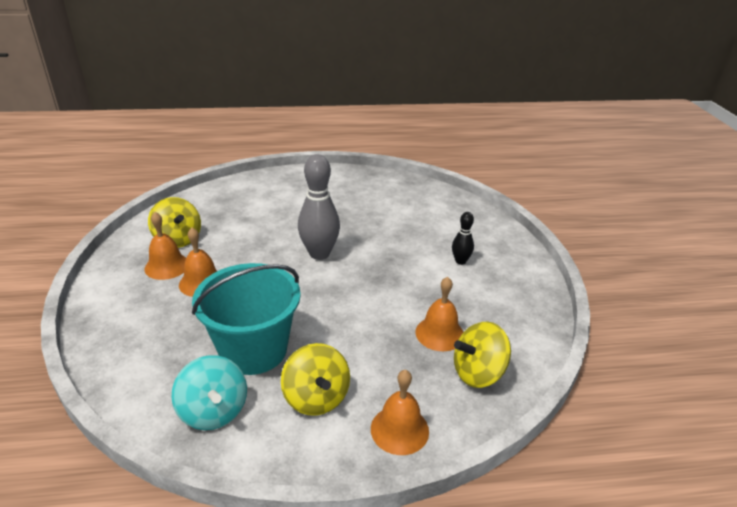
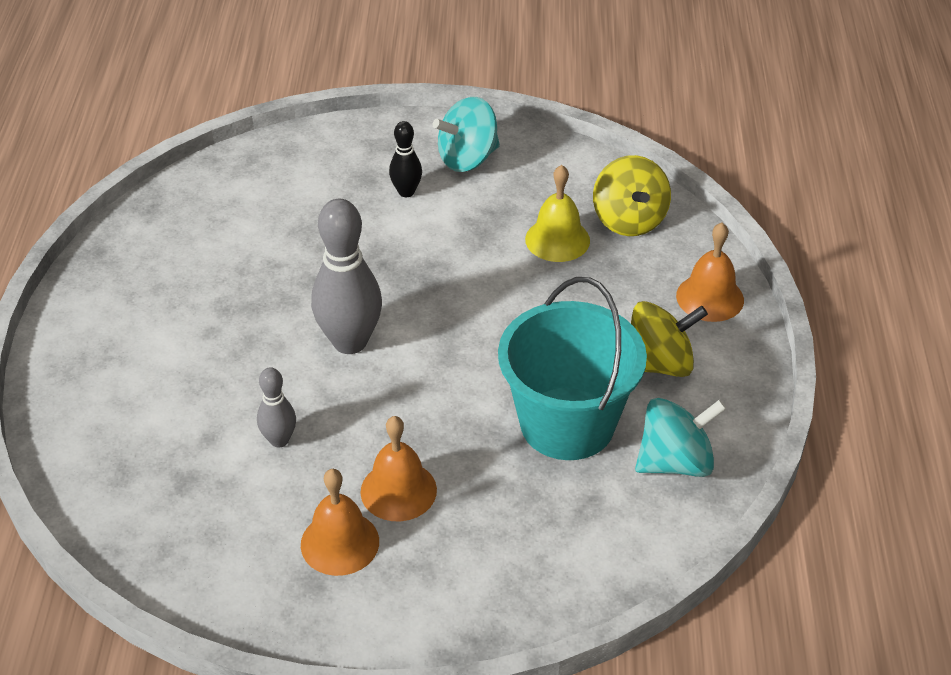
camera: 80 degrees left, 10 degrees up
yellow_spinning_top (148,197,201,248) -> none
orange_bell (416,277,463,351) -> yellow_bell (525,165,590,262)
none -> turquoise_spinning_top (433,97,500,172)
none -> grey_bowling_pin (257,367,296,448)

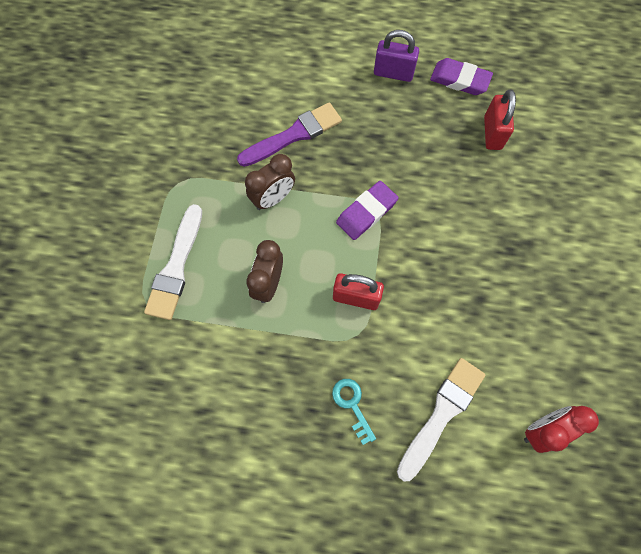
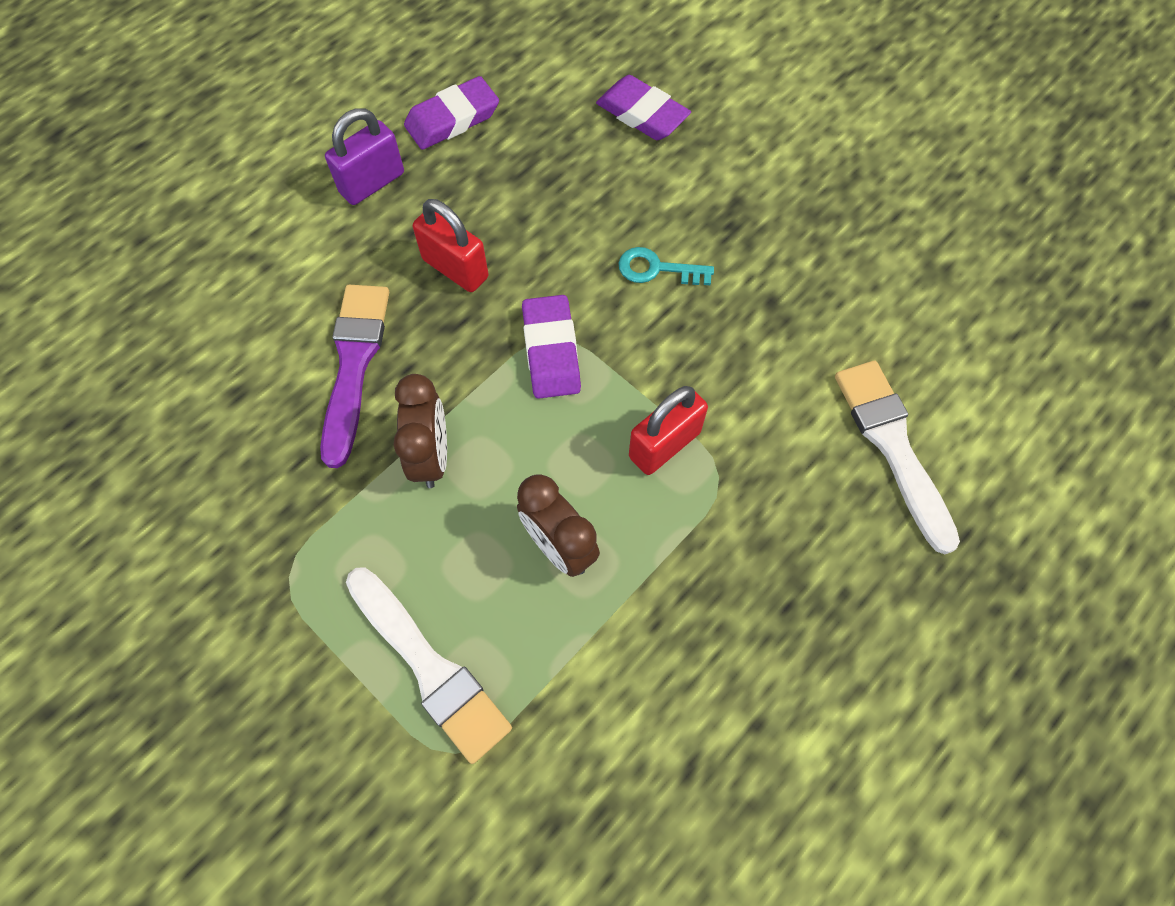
camera: 55 degrees left, 5 degrees down
red_padlock (484,90,516,150) -> red_padlock (413,199,489,292), relocated
turquoise_key (332,379,376,445) -> turquoise_key (618,247,714,285), relocated
red_clock (524,406,599,453) -> none
none -> purple_eraser (596,75,691,140)

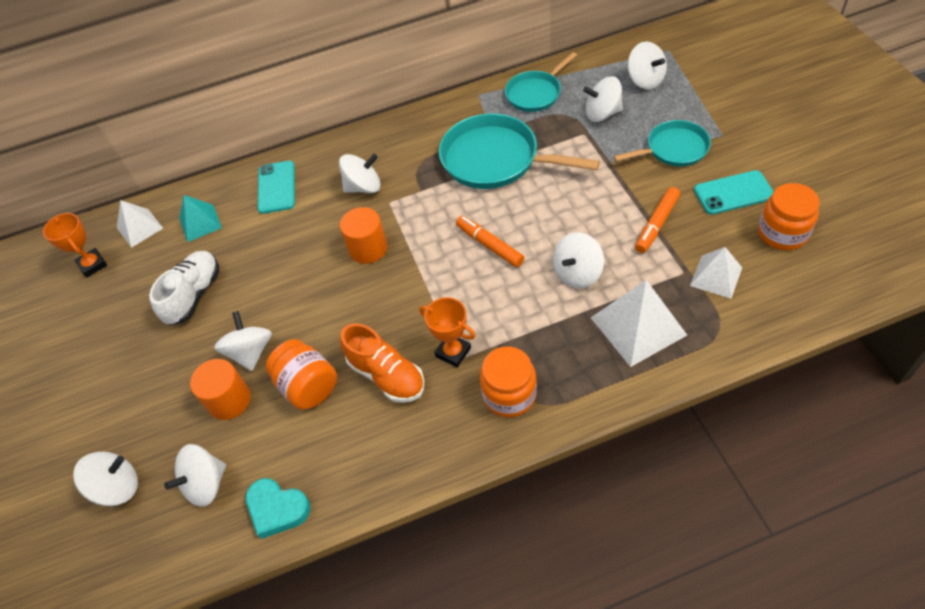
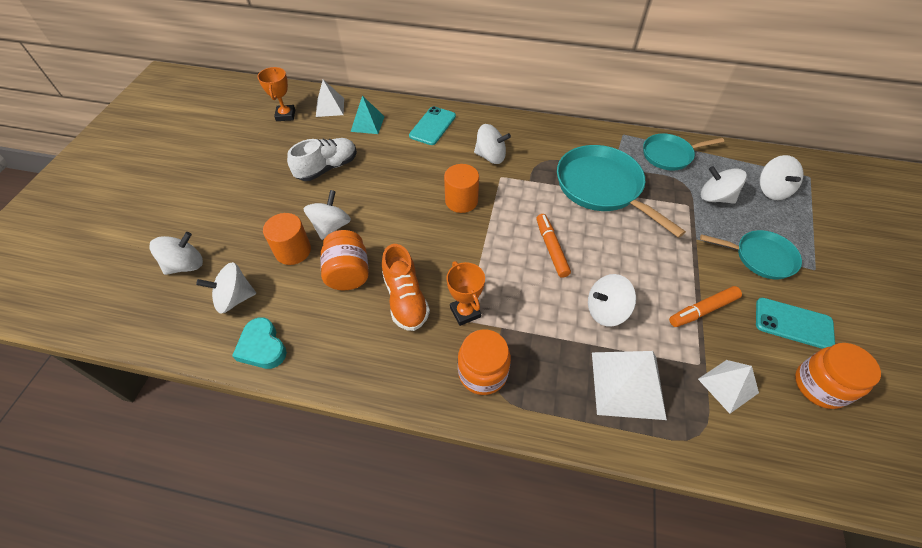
camera: 25 degrees right, 0 degrees up
white_spinning_top (73,451,138,506) -> white_spinning_top (150,232,203,275), 45 degrees counterclockwise

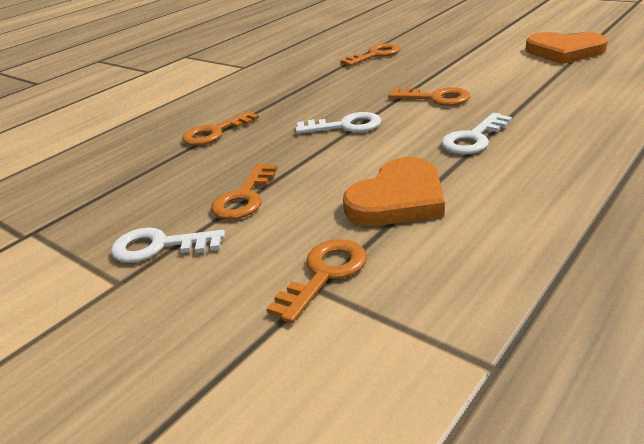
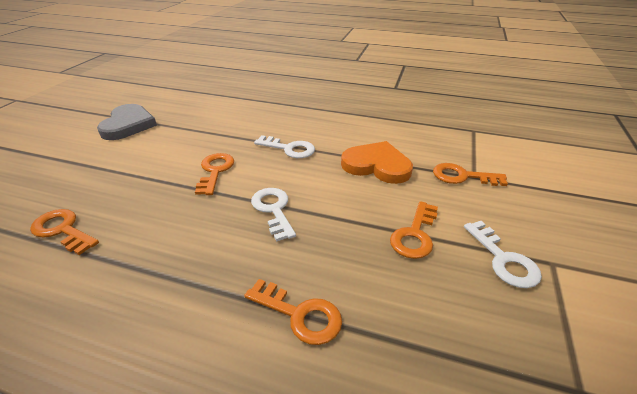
camera: 115 degrees left, 5 degrees up
orange_heart (526,32,608,64) -> grey_heart (97,104,157,140)
orange_key (211,164,278,220) -> orange_key (390,201,438,259), 120 degrees clockwise

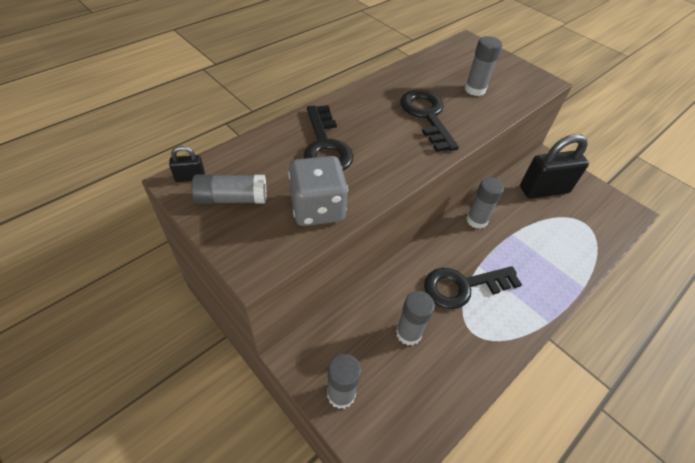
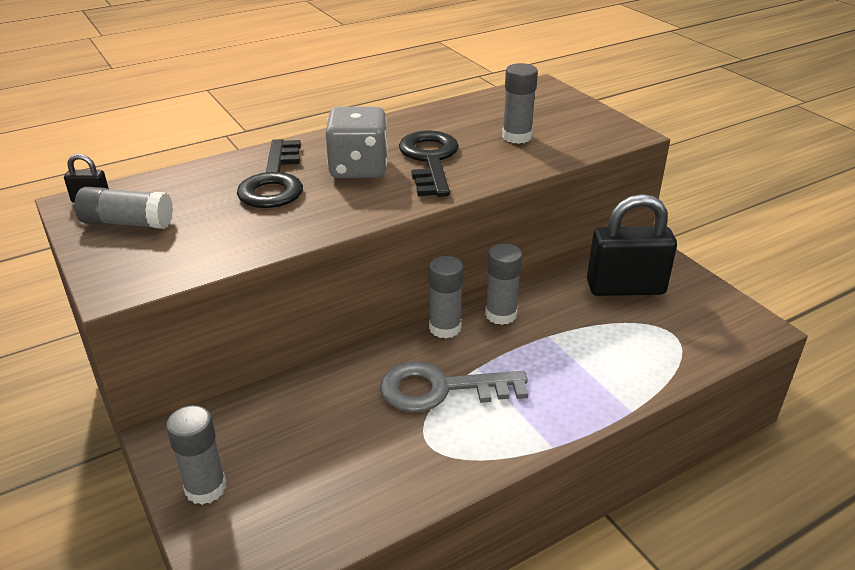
camera: 15 degrees right, 15 degrees down
grey_dice (288,156,348,226) -> grey_dice (325,106,388,178), relocated
black_key (424,266,522,309) -> grey_key (380,361,528,412)
grey_glue_stick (396,291,435,345) -> grey_glue_stick (429,256,464,339), relocated

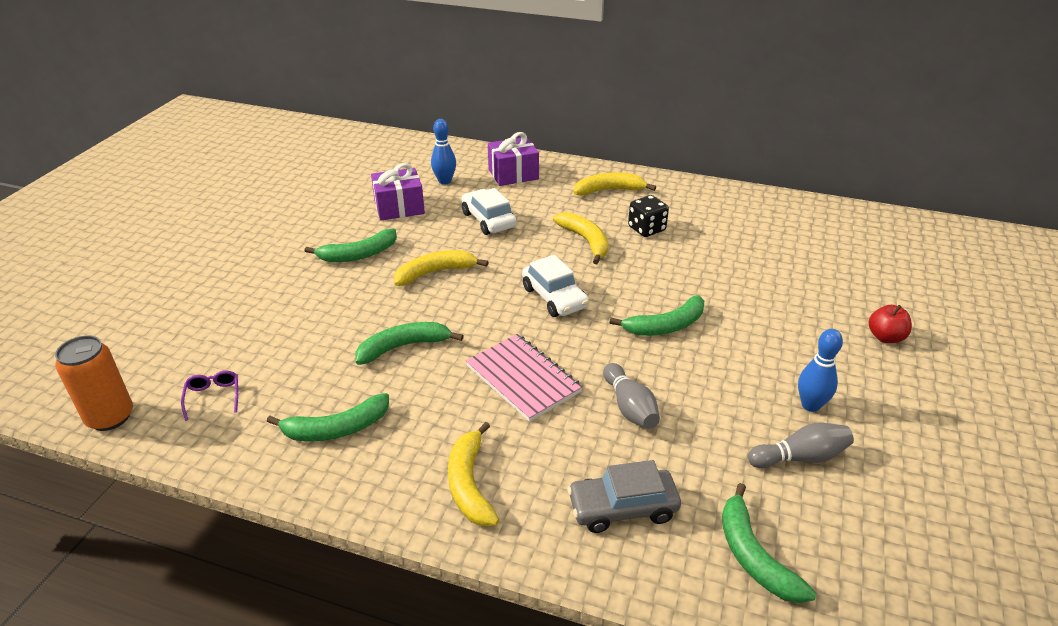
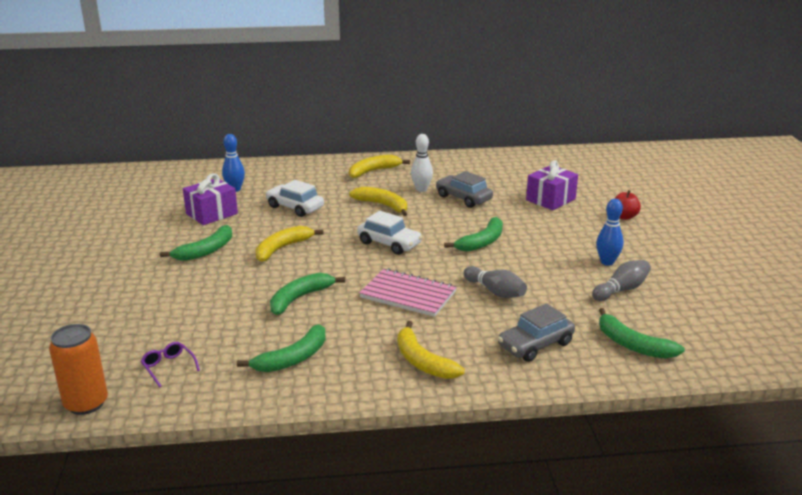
camera: 25 degrees left, 10 degrees down
purple_gift (488,132,539,186) -> purple_gift (526,160,578,210), relocated
black_dice (628,195,669,237) -> white_bowling_pin (411,134,433,192)
none -> grey_car (436,171,493,208)

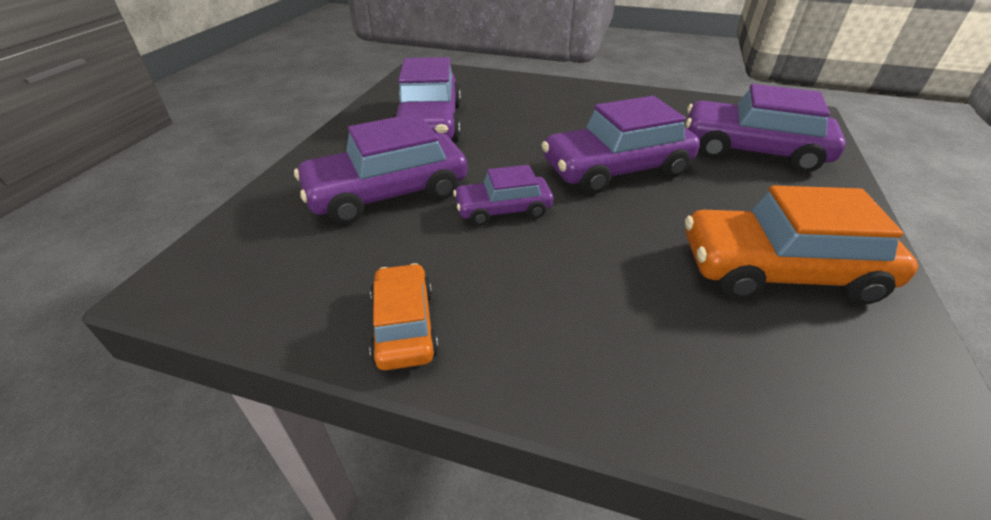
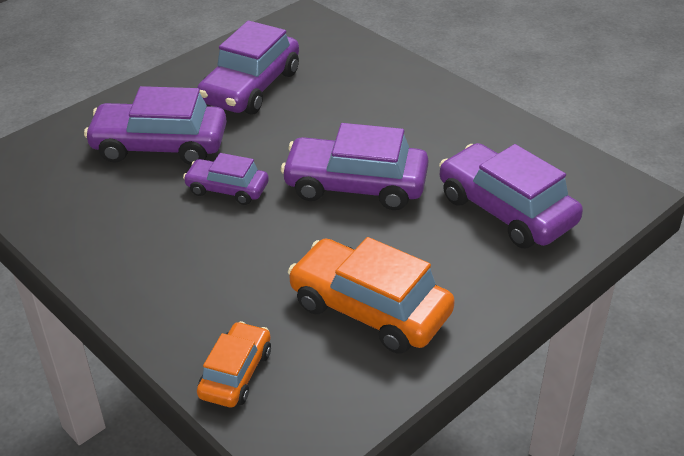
camera: 30 degrees right, 0 degrees up
orange_car (369,263,439,370) -> orange_car (197,321,271,407), relocated

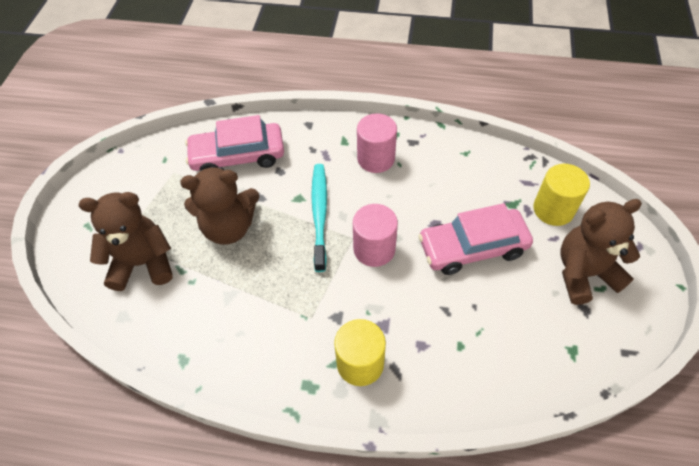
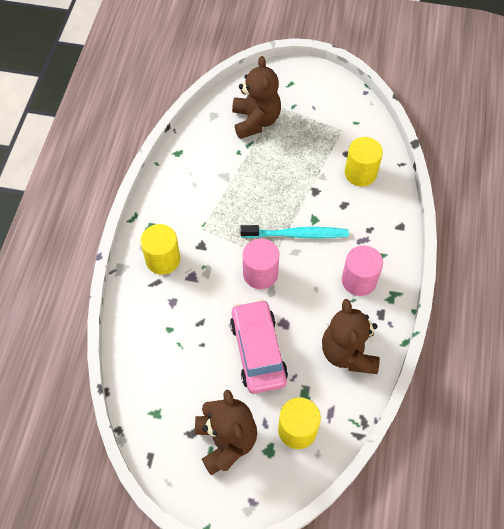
camera: 90 degrees right, 5 degrees up
pink_car (185,115,284,171) -> yellow_cylinder (345,137,383,186)
brown_teddy_bear (180,166,259,245) -> brown_teddy_bear (322,299,380,374), relocated

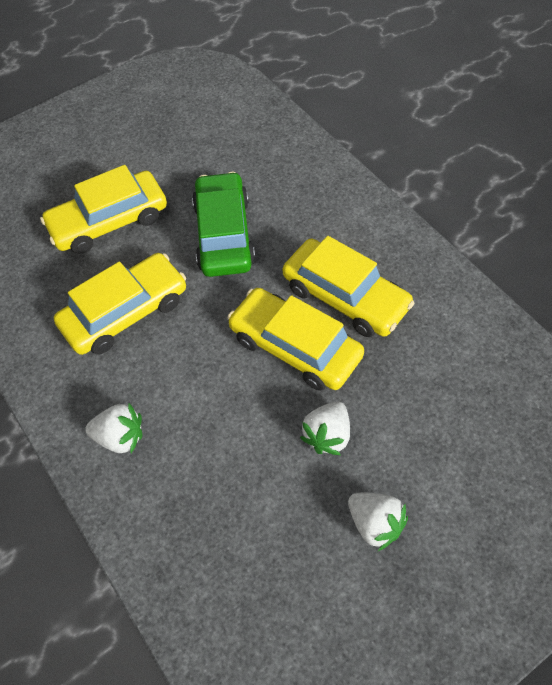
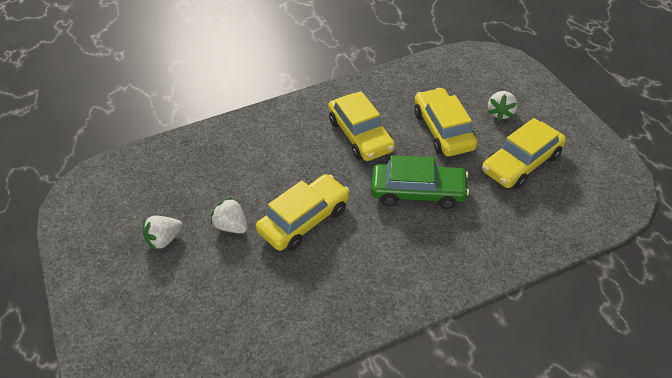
camera: 100 degrees right, 10 degrees down
yellow_car (283,236,414,337) -> yellow_car (482,118,566,189), relocated
white_strawberry (85,403,142,453) -> white_strawberry (488,91,518,121), relocated

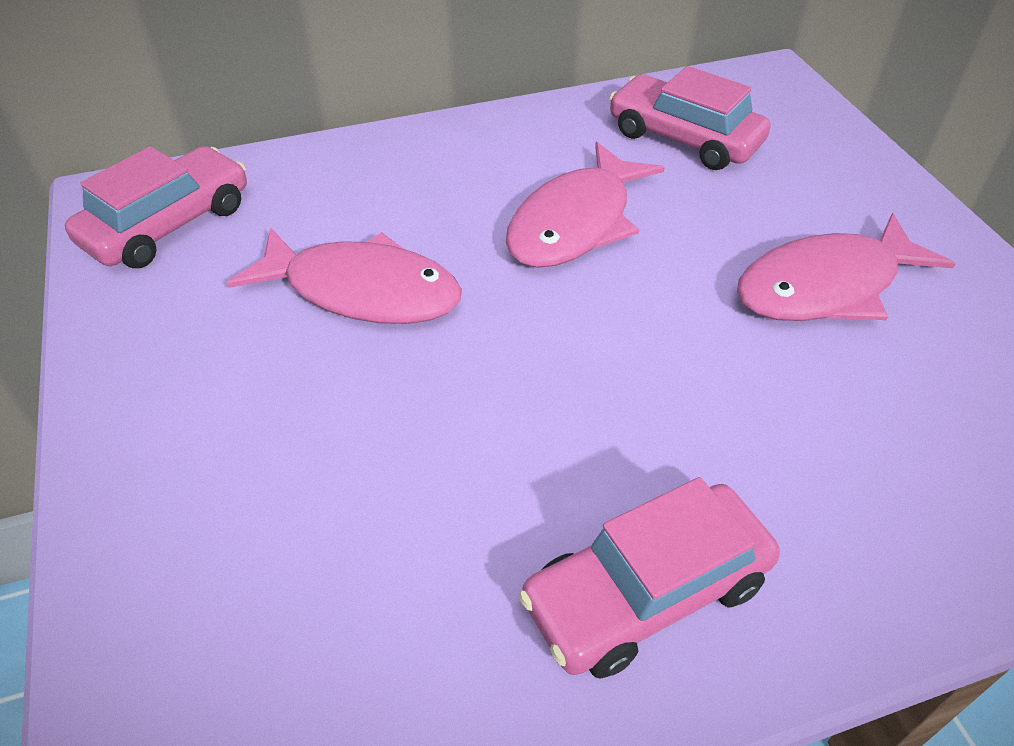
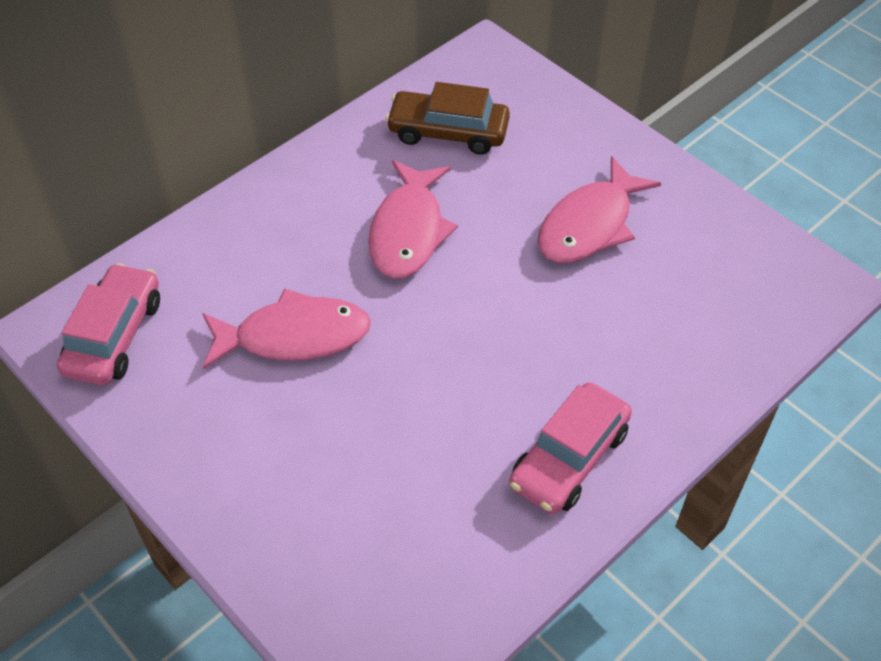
camera: 25 degrees left, 5 degrees up
pink_car (609,66,771,170) -> brown_car (386,82,510,155)

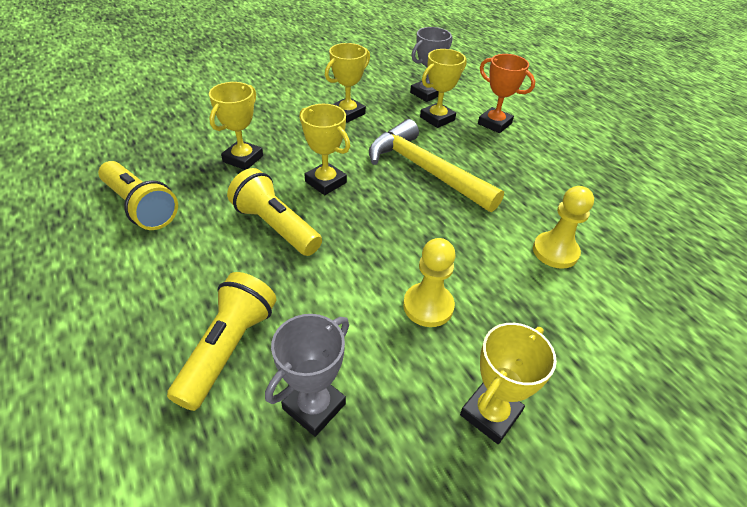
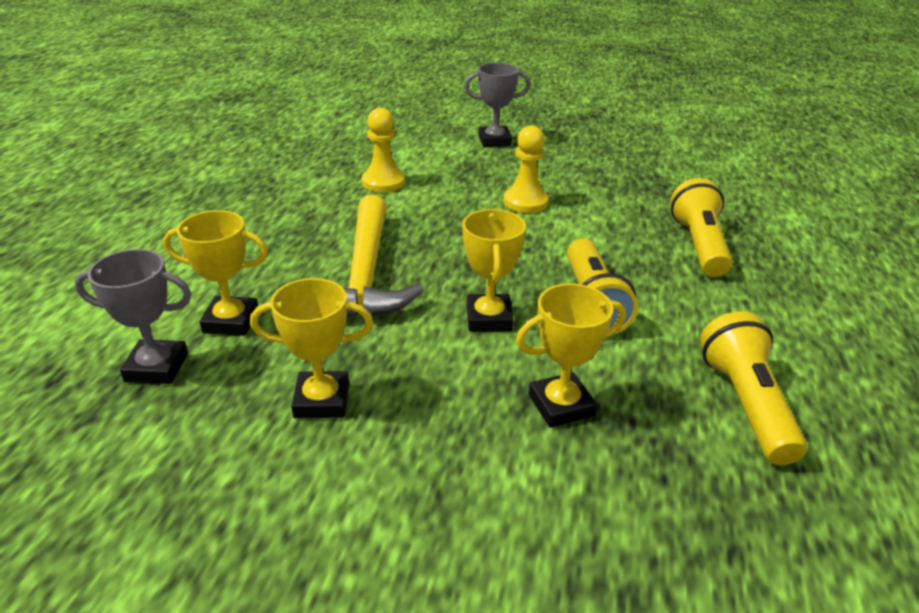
camera: 135 degrees left, 10 degrees down
orange_trophy (478,54,535,133) -> none
yellow_flashlight (167,272,277,411) -> yellow_flashlight (671,178,732,277), 120 degrees clockwise
grey_trophy (265,314,349,437) -> grey_trophy (464,63,531,147), relocated
yellow_trophy (460,323,557,444) -> none

